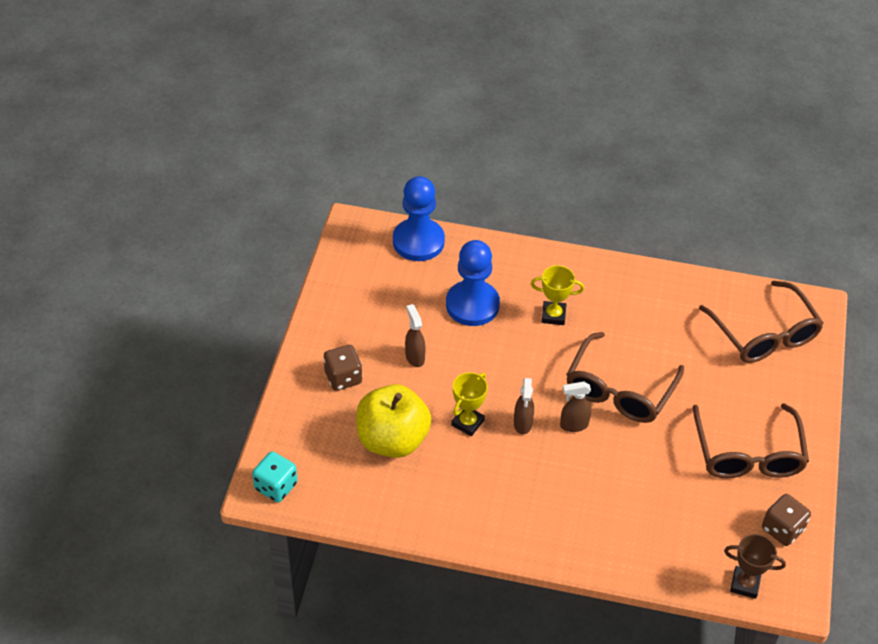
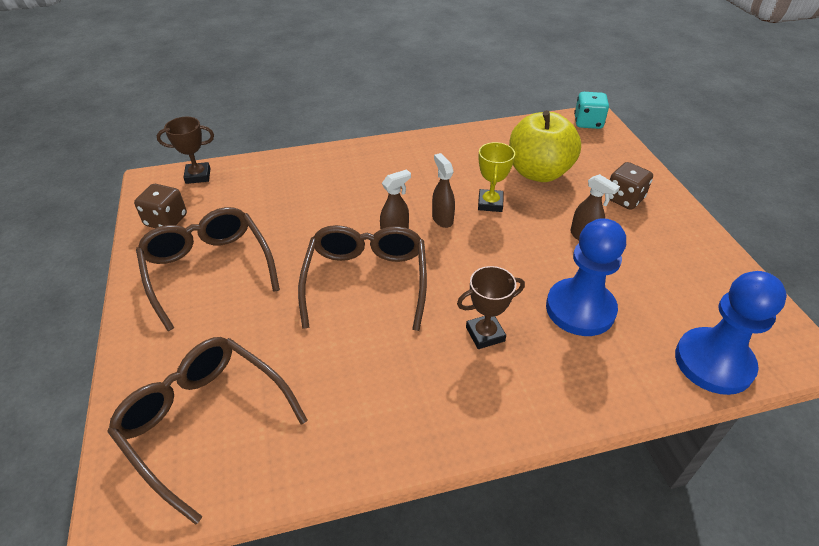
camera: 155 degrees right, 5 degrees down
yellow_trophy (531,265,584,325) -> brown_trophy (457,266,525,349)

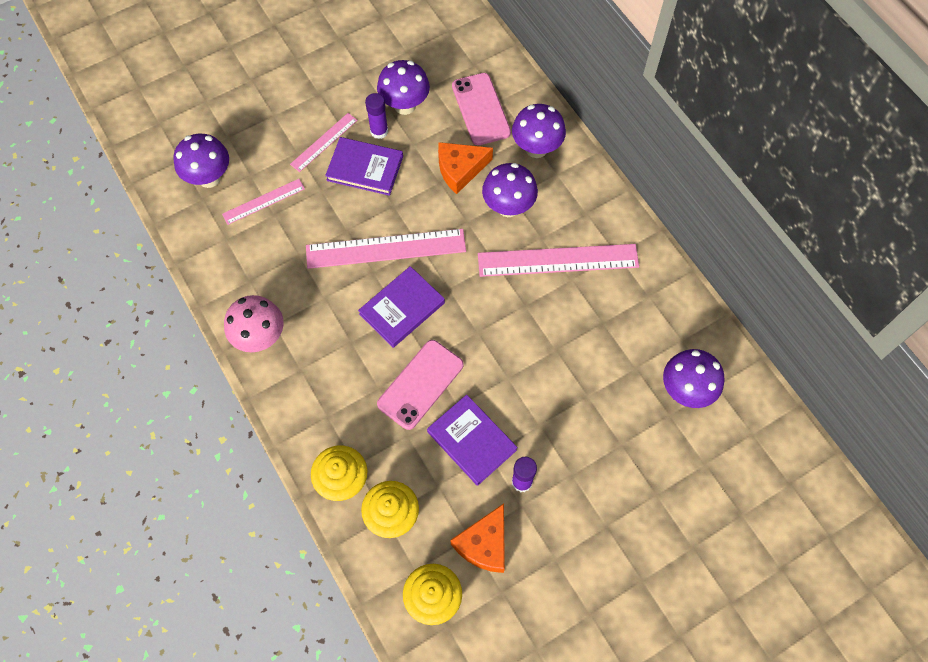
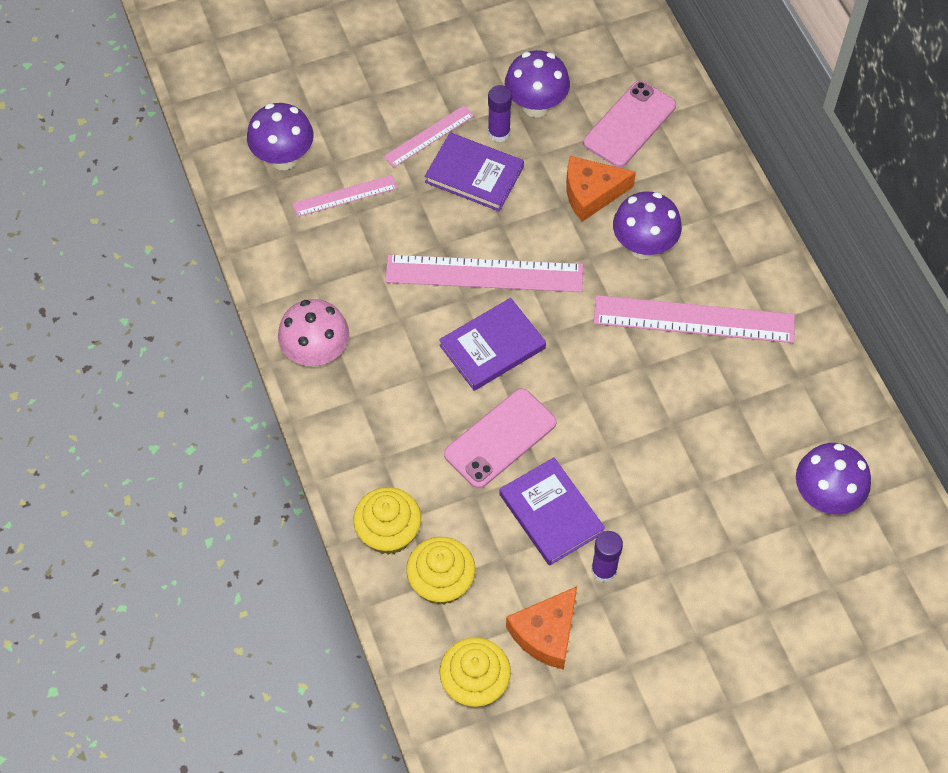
camera: 10 degrees right, 5 degrees down
pink_phone (452,73,511,145) -> pink_phone (583,81,676,167), 45 degrees clockwise
purple_mushroom (512,104,566,158) -> none

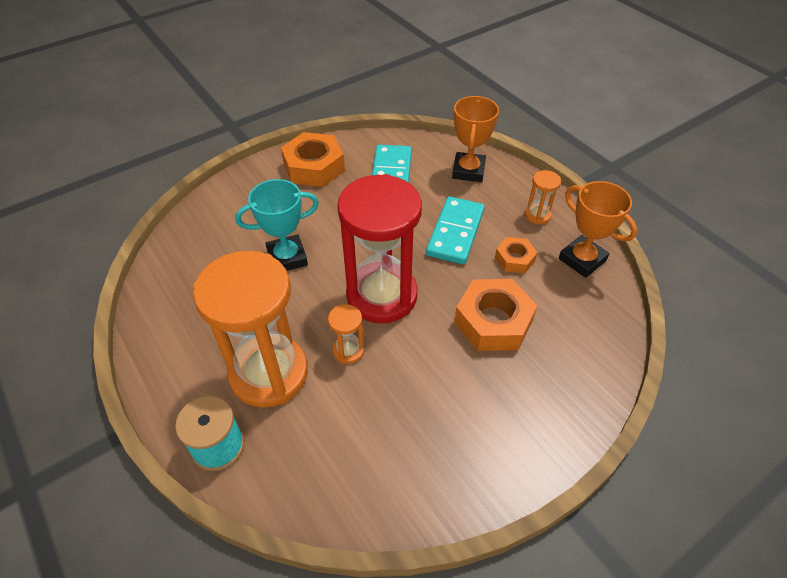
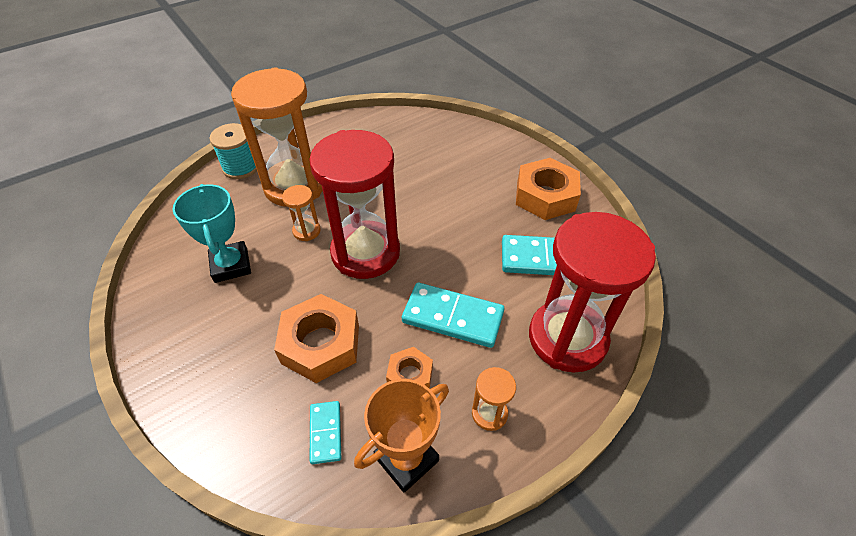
camera: 90 degrees right, 0 degrees up
orange_trophy (452,96,499,182) -> red_hourglass (529,212,656,373)
turquoise_trophy (235,179,319,271) -> turquoise_trophy (173,184,251,283), relocated
none -> turquoise_domino (310,401,341,464)

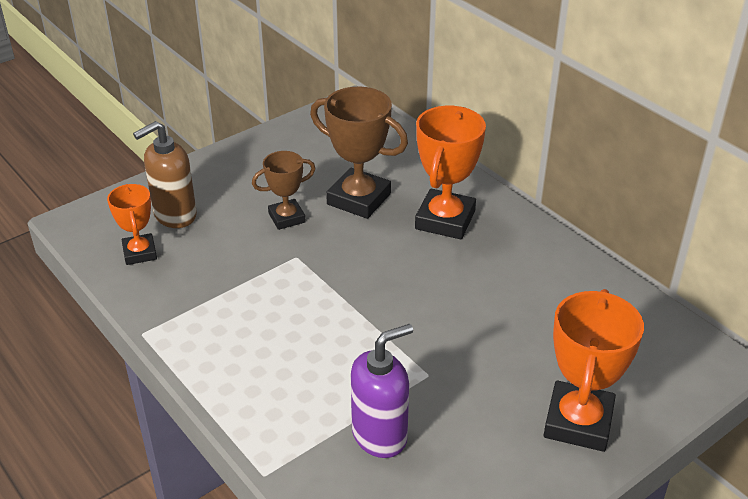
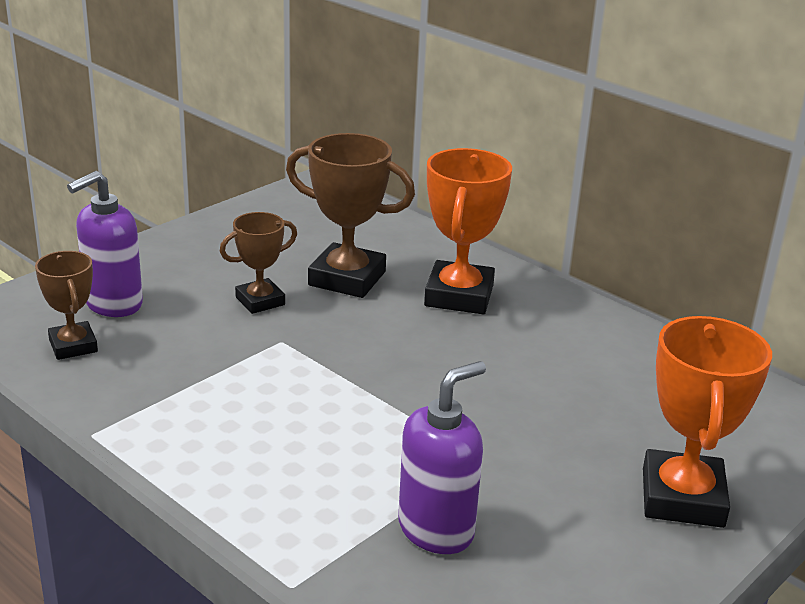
camera: 10 degrees left, 10 degrees down
brown_soap_dispenser (133,121,197,228) -> purple_soap_dispenser (67,171,143,317)
orange_trophy (107,184,157,265) -> brown_trophy (35,251,98,360)

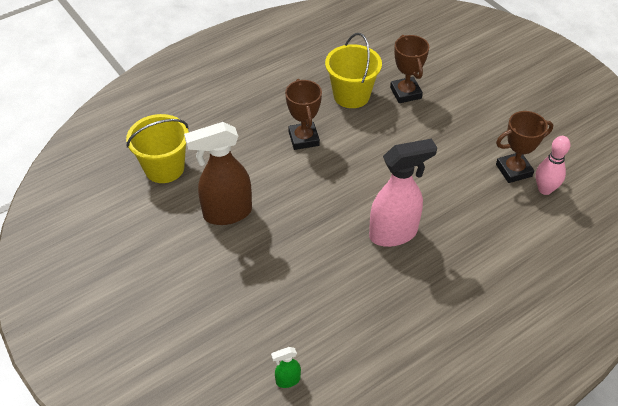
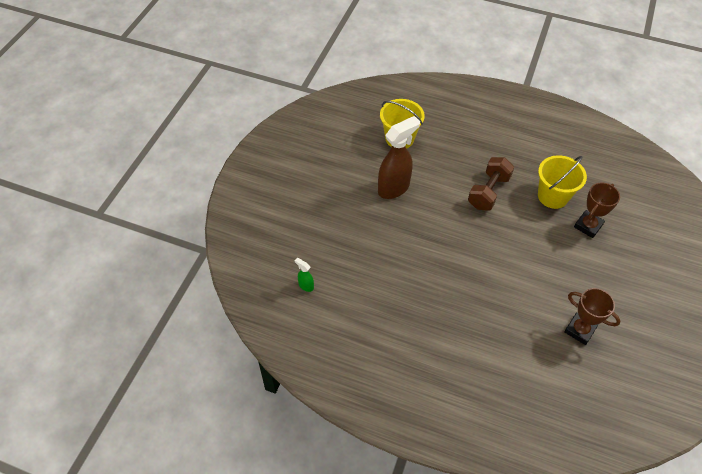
camera: 55 degrees right, 5 degrees up
brown_trophy (285,79,322,150) -> brown_dumbbell (468,157,514,211)
brown_spray_bottle (184,122,252,225) -> brown_spray_bottle (378,116,420,199), 105 degrees clockwise
pink_bowling_pin (536,136,570,195) -> none
pink_spray_bottle (369,139,437,247) -> none

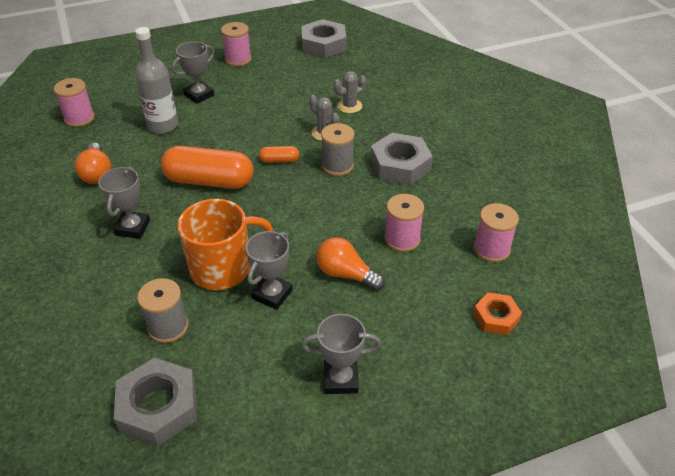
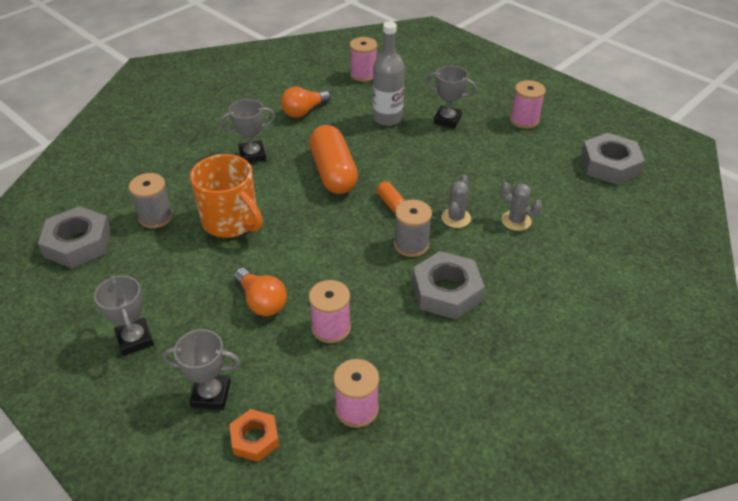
camera: 65 degrees right, 0 degrees up
grey_trophy (246,231,292,310) -> grey_trophy (163,329,241,410), relocated
orange_light_bulb (317,237,385,291) -> orange_light_bulb (234,268,287,316), 135 degrees clockwise

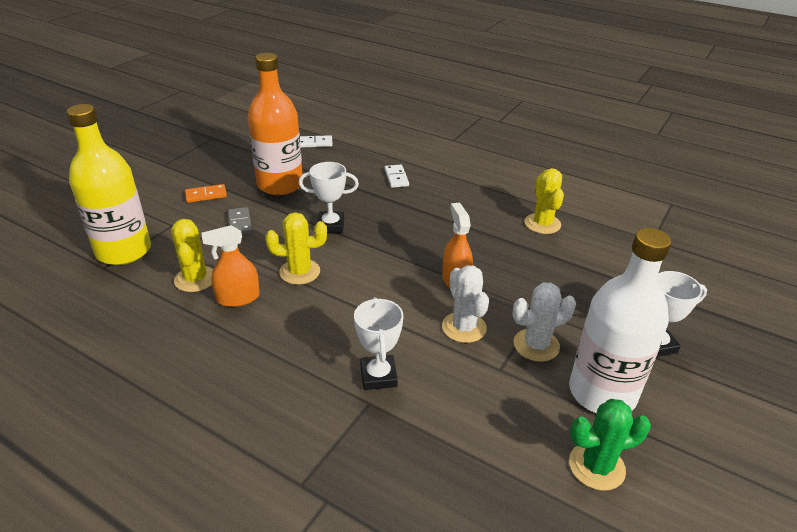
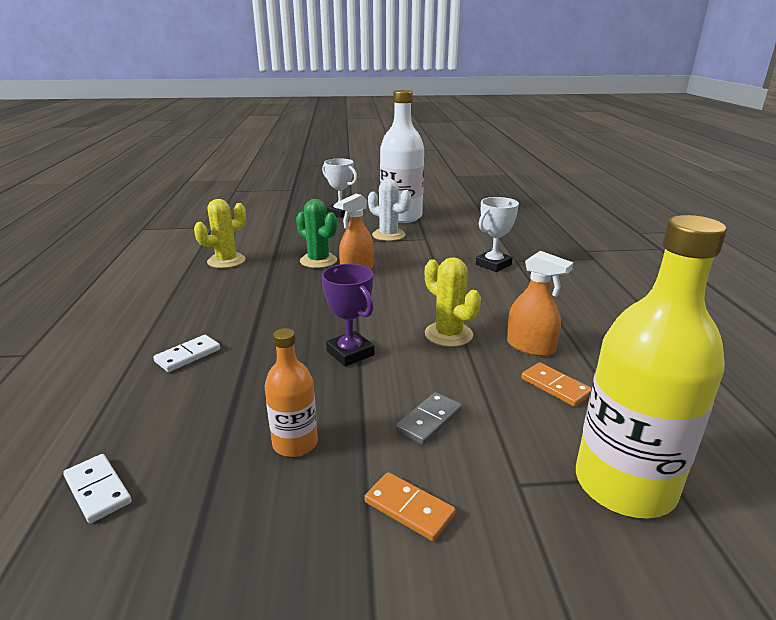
camera: 125 degrees left, 10 degrees down
orange_bottle (248,53,303,195) -> orange_bottle (265,328,318,457), x0.51
white_trophy (299,162,359,233) -> purple_trophy (322,264,375,366)
yellow_cactus (171,219,213,292) -> orange_domino (521,362,591,407)
white_cactus (442,265,489,343) -> none
green_cactus (569,399,651,491) -> green_cactus (296,199,337,268), relocated

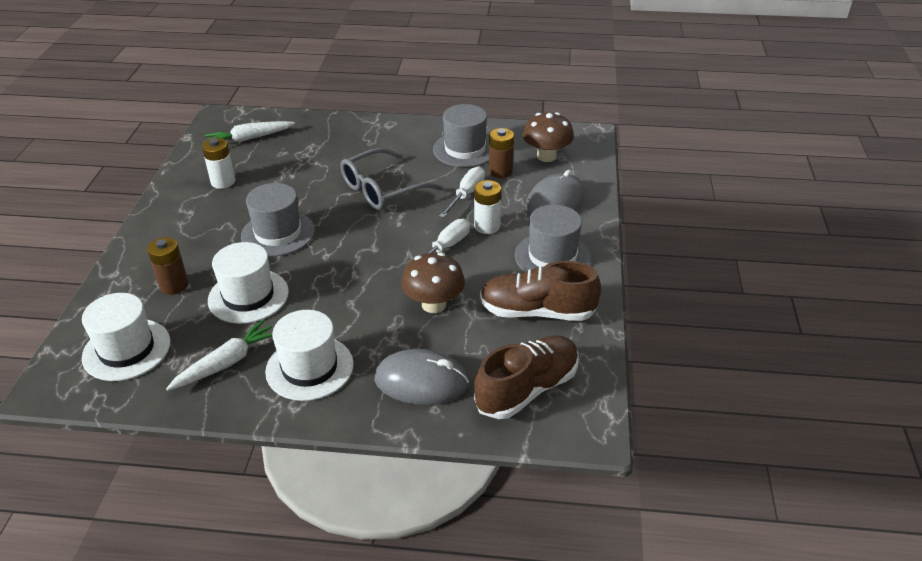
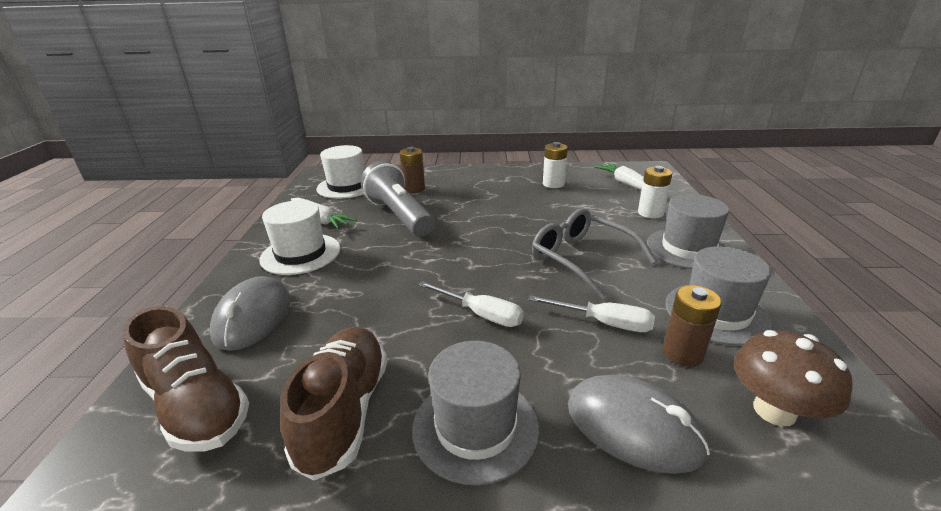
camera: 85 degrees right, 10 degrees down
white_battery (474,180,501,234) -> white_battery (638,166,672,218), relocated
grey_hat (241,183,315,256) -> grey_hat (647,194,729,269), relocated
white_hat (208,242,289,324) -> grey_flashlight (361,161,435,237)
brown_mushroom (401,252,465,313) -> none

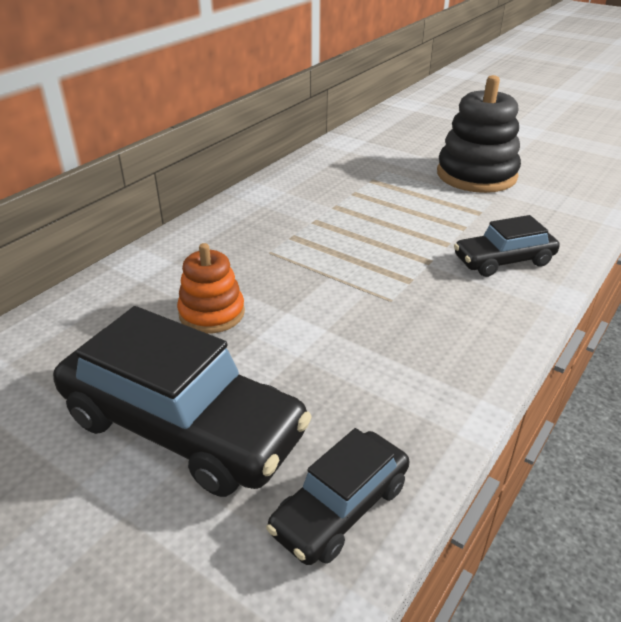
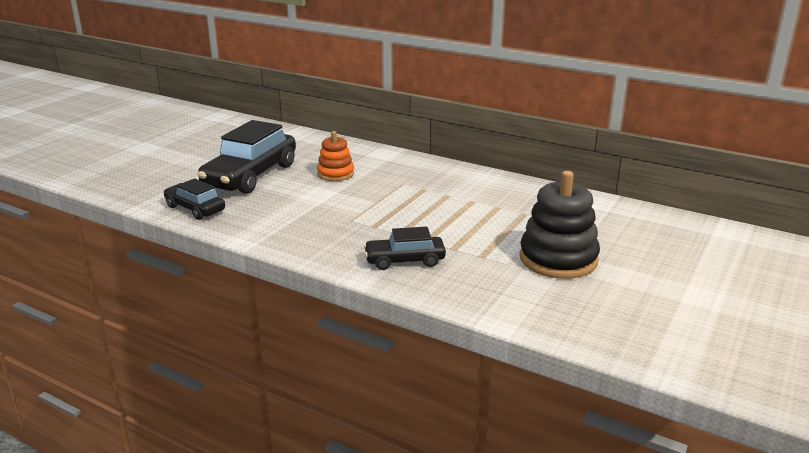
camera: 85 degrees right, 10 degrees down
black_car (454,215,560,277) -> black_car (364,227,446,270), 75 degrees counterclockwise

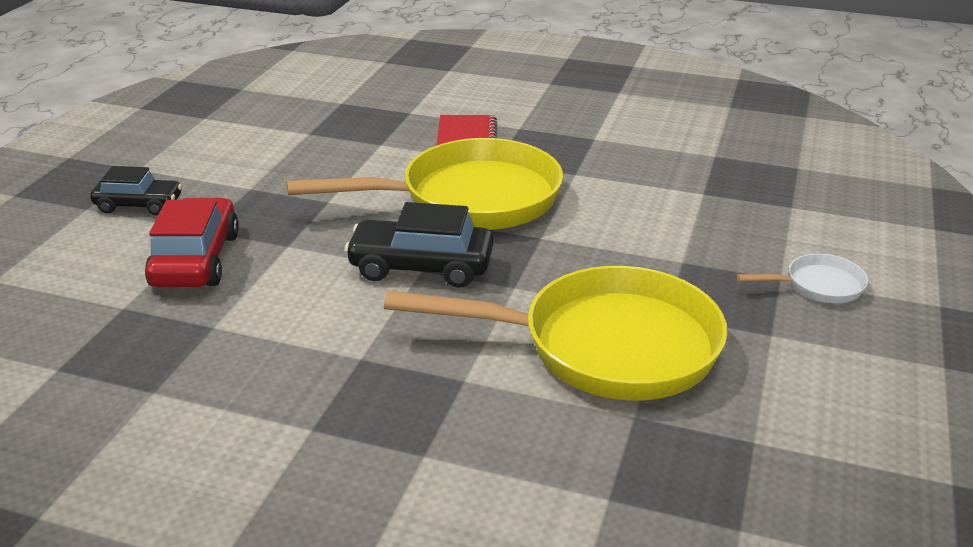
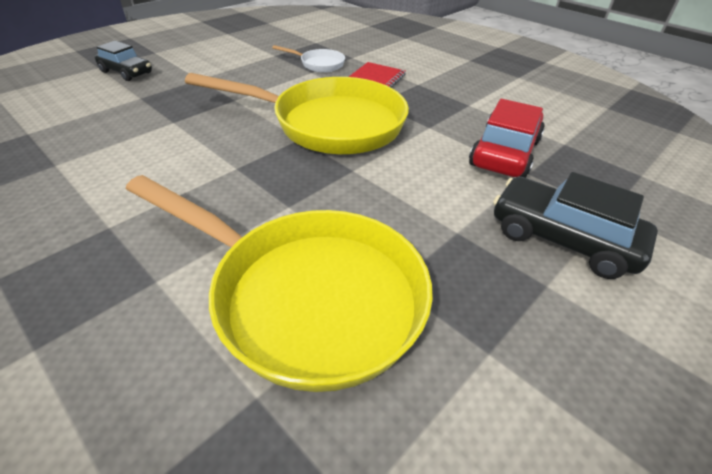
camera: 25 degrees right, 10 degrees up
red_car (145,198,239,287) -> red_car (469,99,545,178), relocated
black_car (344,202,493,288) -> black_car (493,172,658,279), relocated
white_pan (737,254,868,303) -> white_pan (272,45,345,72), relocated

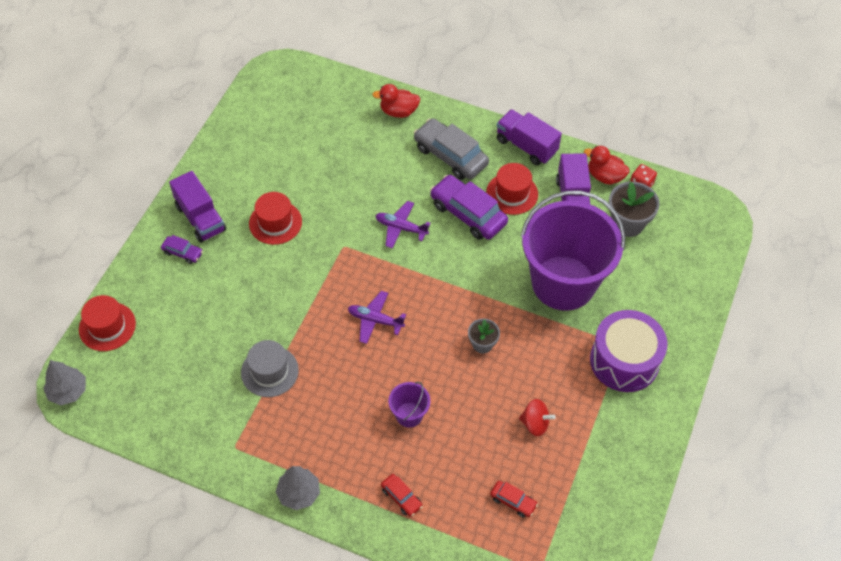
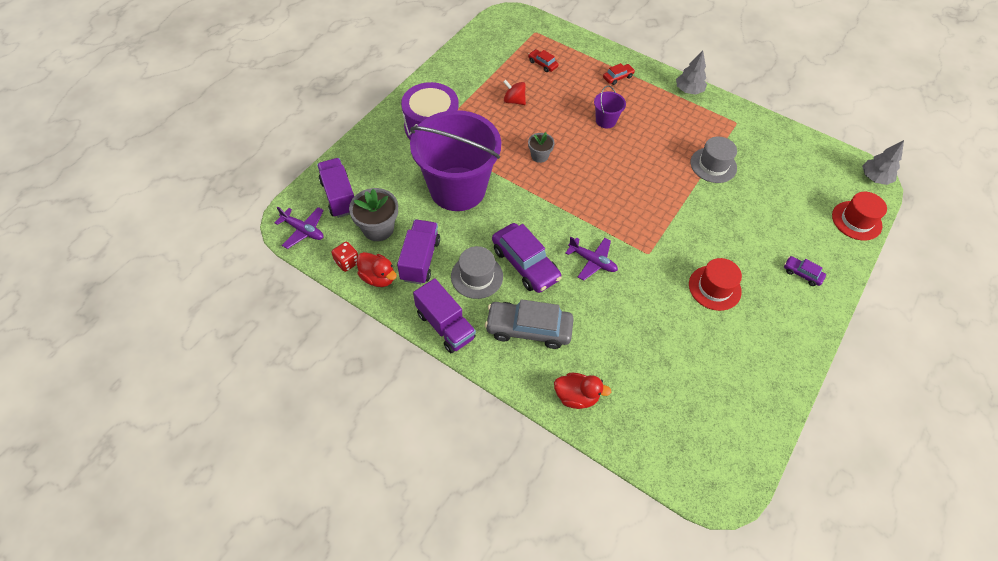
camera: 170 degrees left, 0 degrees up
grey_car (414,118,489,180) -> grey_car (485,299,574,349), 135 degrees clockwise
red_hat (486,163,538,215) -> grey_hat (451,246,503,299)
purple_truck (169,171,226,243) -> purple_truck (317,158,354,218), relocated
purple_plane (348,291,406,344) -> purple_plane (275,207,324,249), relocated
red_car (381,474,423,517) -> red_car (603,63,635,85), 90 degrees clockwise

